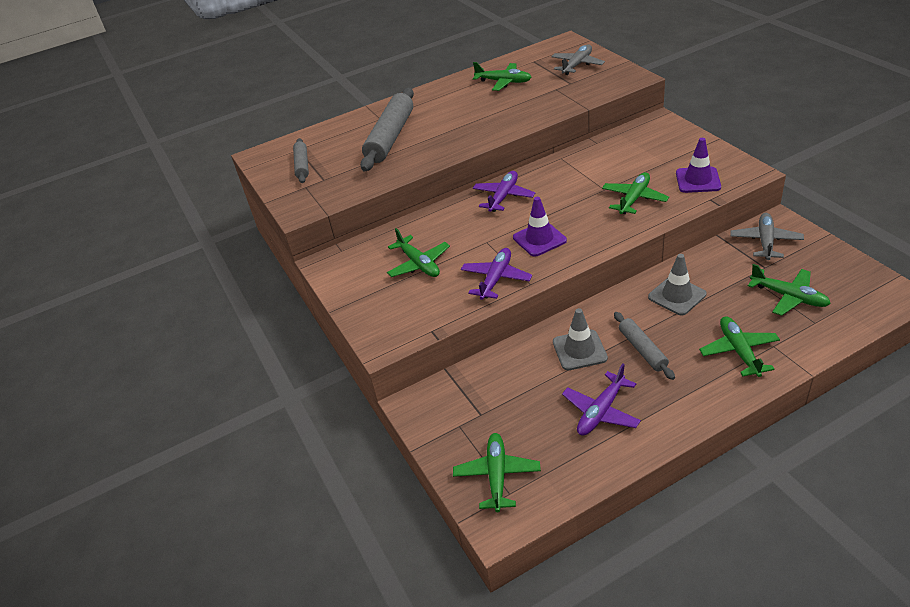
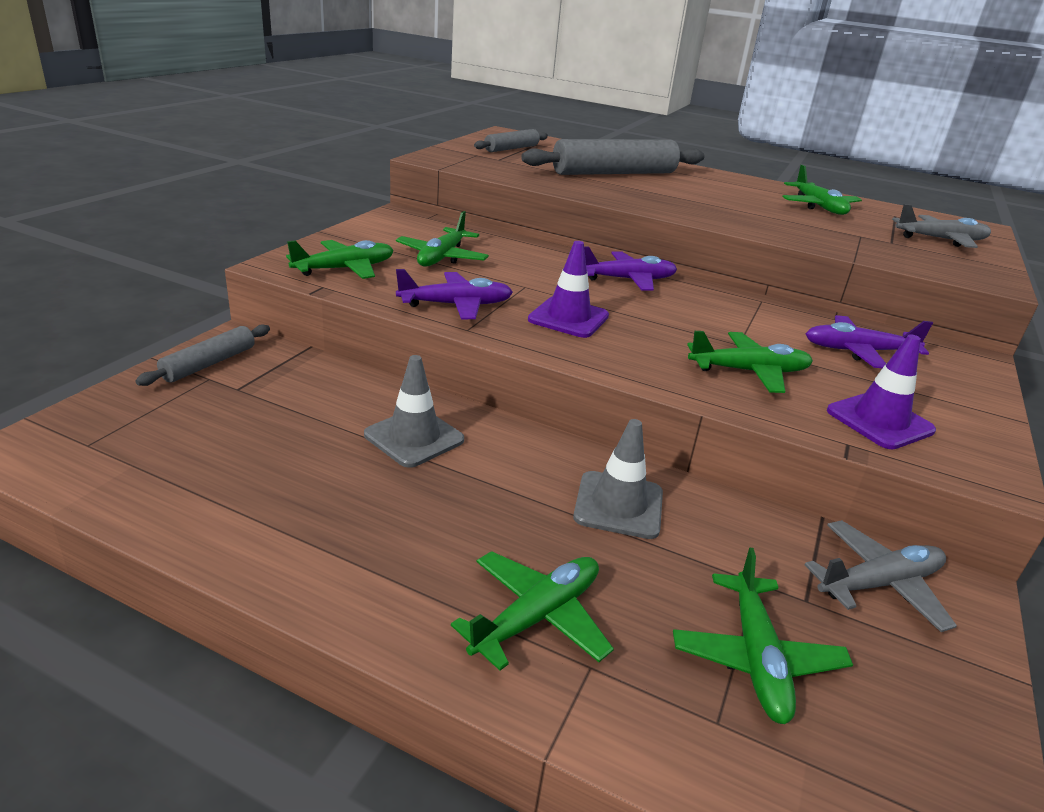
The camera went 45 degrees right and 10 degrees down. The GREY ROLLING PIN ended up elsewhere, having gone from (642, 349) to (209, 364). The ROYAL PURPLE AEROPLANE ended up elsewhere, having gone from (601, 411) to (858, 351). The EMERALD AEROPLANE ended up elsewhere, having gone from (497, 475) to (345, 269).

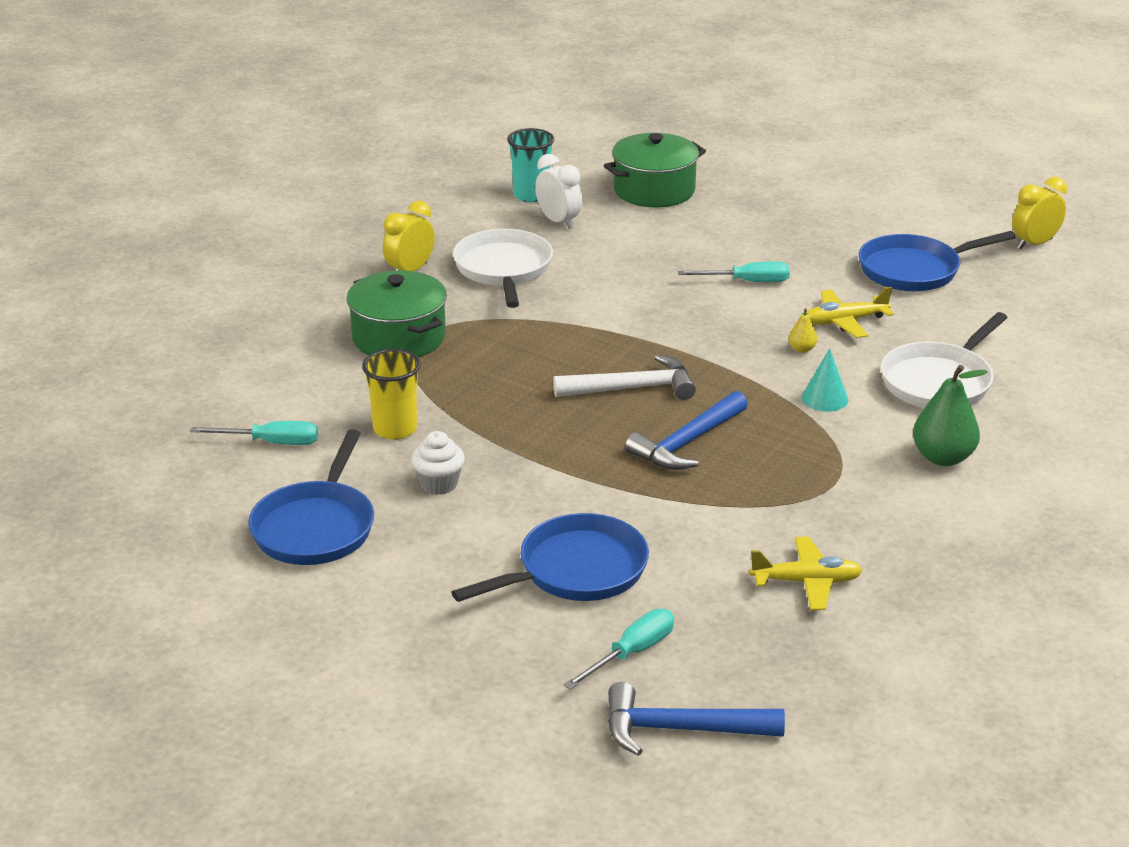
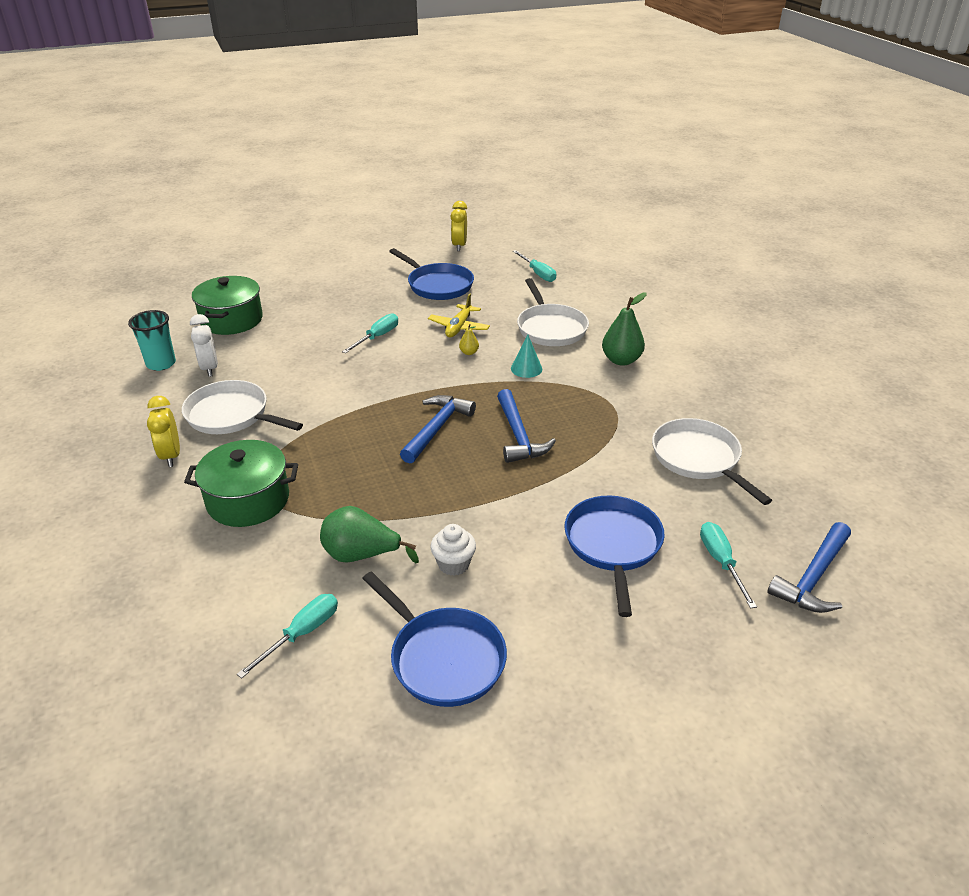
The camera went 55 degrees left and 5 degrees up. The SNOW-WHITE CLOCK at (558, 222) ended up facing another way, 75 degrees clockwise from before. The COBALT FRYING PAN at (914, 270) ended up facing another way, 60 degrees counterclockwise from before. Where the YELLOW CUP stood at (395, 429), the EMERALD PEAR came to stand at (361, 555). What was the SNOW-WHITE CLAW HAMMER at (632, 388) turned into the COBALT CLAW HAMMER at (437, 429). Where the YELLOW AEROPLANE stood at (806, 582), the SNOW-WHITE FRYING PAN came to stand at (699, 459). The second view gained the TURQUOISE SCREWDRIVER at (538, 273).

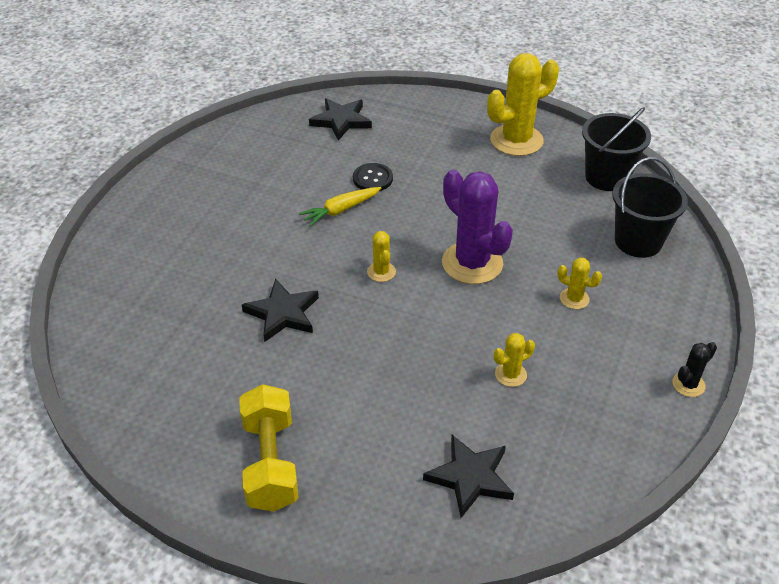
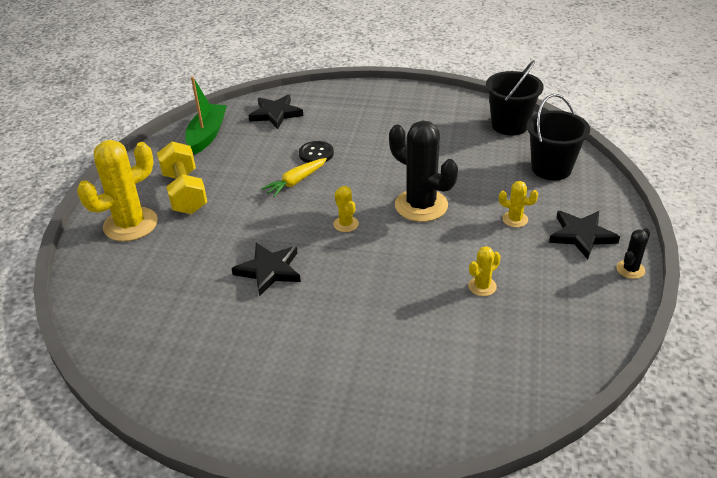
The camera went 10 degrees left and 5 degrees down. The YELLOW CACTUS ended up elsewhere, having gone from (516, 140) to (130, 224). What was the ROYAL PURPLE CACTUS at (472, 263) turned into the JET-BLACK CACTUS at (421, 205). The YELLOW HAND WEIGHT ended up elsewhere, having gone from (270, 462) to (185, 192). The JET-BLACK STAR ended up elsewhere, having gone from (470, 477) to (581, 235). The second view gained the EMERALD SAILBOAT at (207, 135).

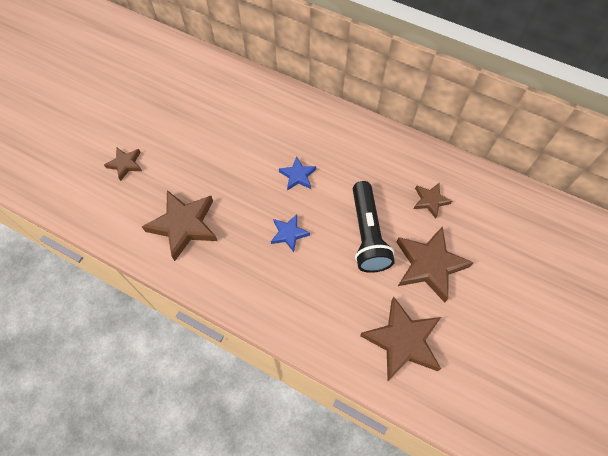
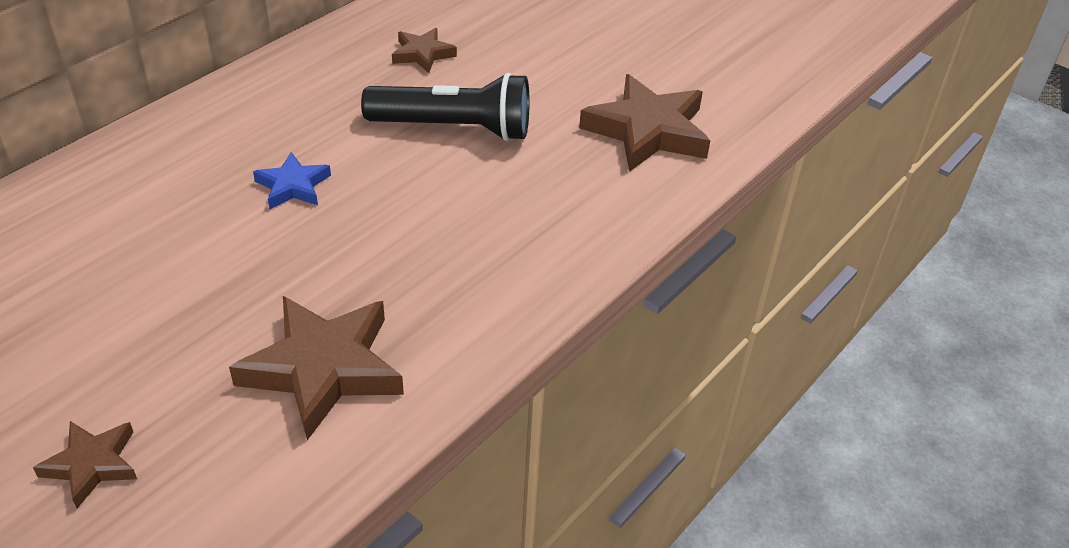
The camera went 80 degrees left and 20 degrees down. The second view lost the COBALT STAR at (289, 233). The second view lost the BROWN STAR at (429, 265).

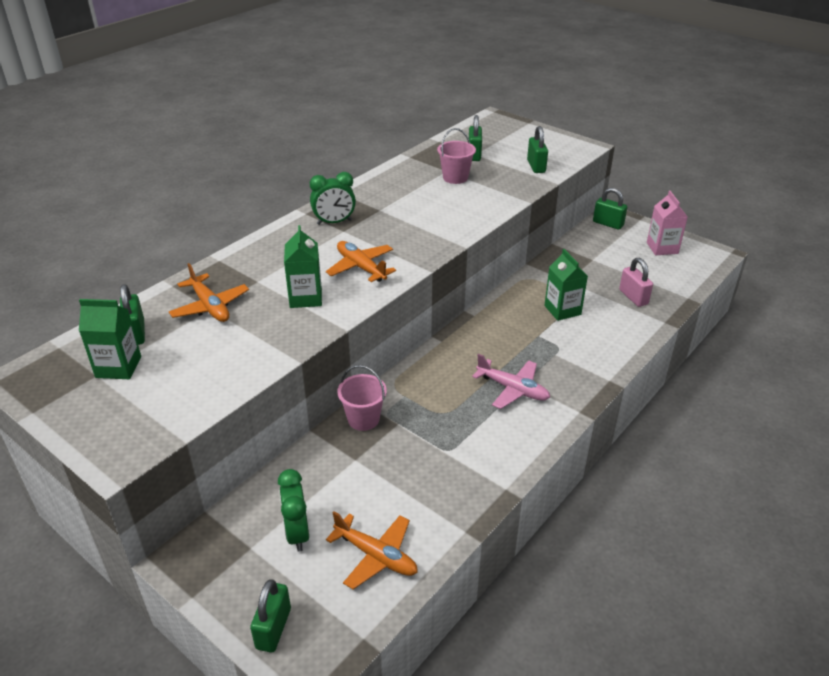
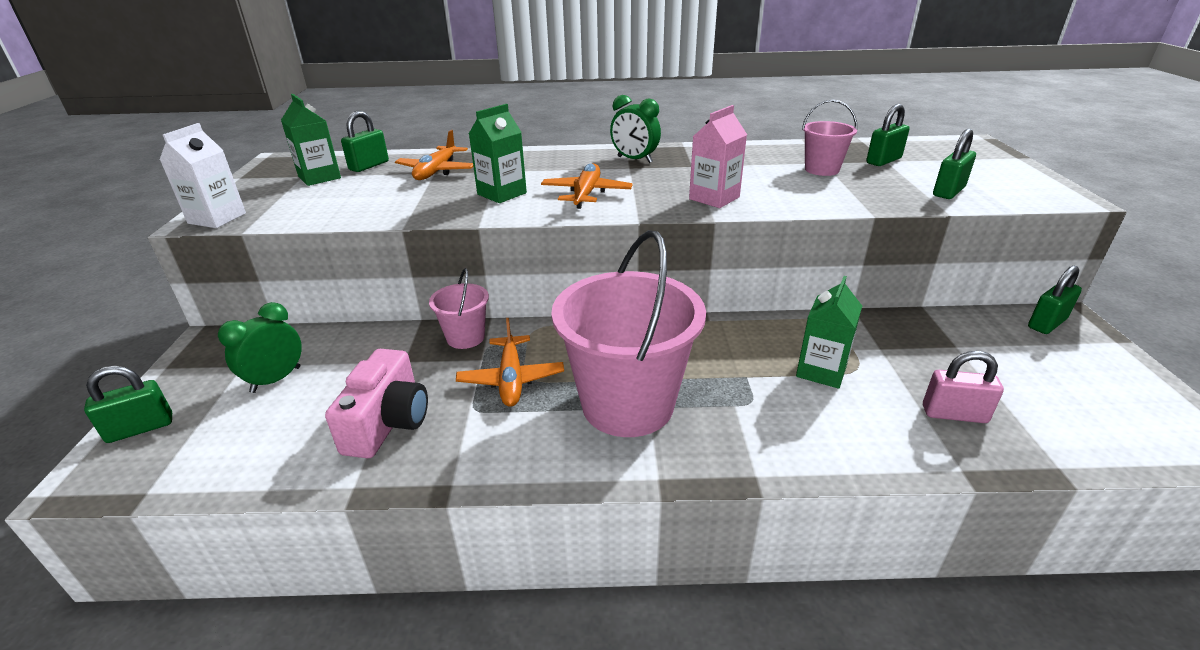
The camera went 50 degrees right and 5 degrees down. The EMERALD LOCK at (608, 224) ended up facing another way, 60 degrees clockwise from before. The PINK MILK CARTON ended up elsewhere, having gone from (662, 248) to (714, 198). The PINK LOCK at (633, 297) ended up facing another way, 75 degrees clockwise from before. Where the PINK AEROPLANE stood at (513, 389), the PINK BUCKET came to stand at (627, 404). The ORANGE-COLOURED AEROPLANE ended up elsewhere, having gone from (376, 556) to (511, 379). The second view gained the SNOW-WHITE MILK CARTON at (217, 218). The second view gained the PINK COMPACT CAMERA at (388, 422).

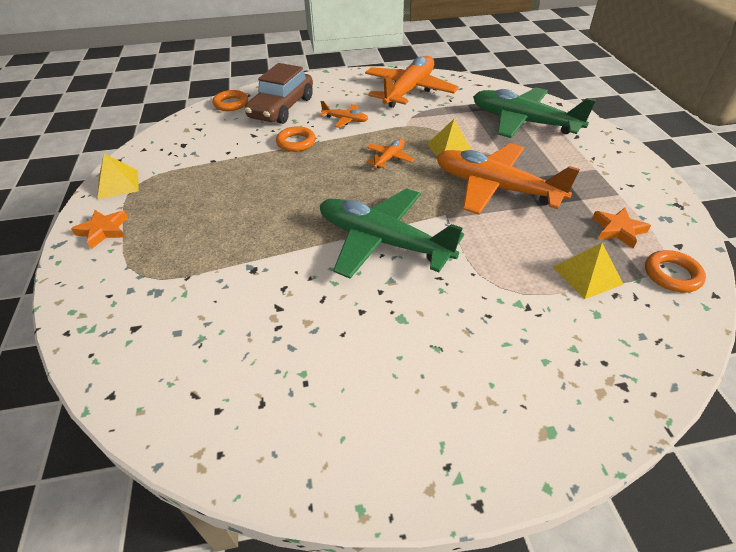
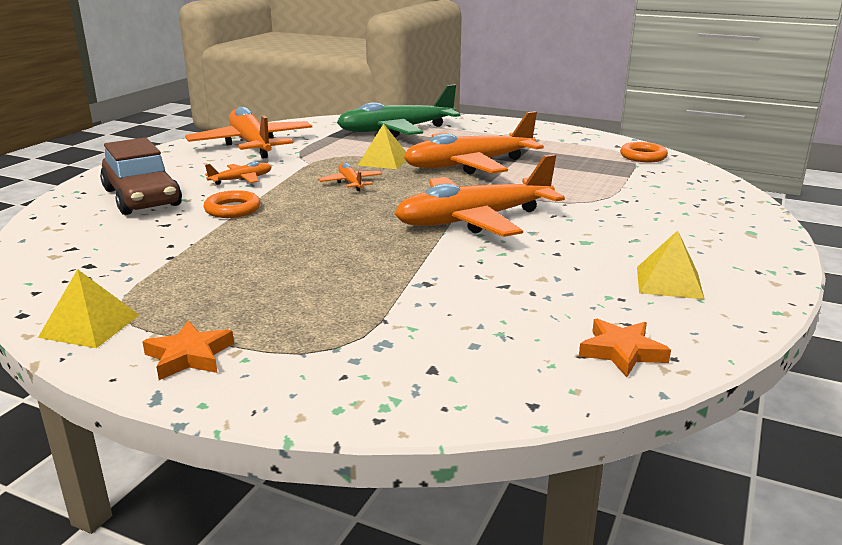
The camera went 55 degrees left and 20 degrees down. The second view lost the ORANGE-COLOURED HOOP at (231, 104). What was the EMERALD AEROPLANE at (382, 241) turned into the ORANGE-COLOURED AEROPLANE at (474, 220). The ORANGE-COLOURED STAR ended up elsewhere, having gone from (618, 230) to (621, 352). The YELLOW SOLID PYRAMID ended up elsewhere, having gone from (587, 275) to (669, 282).

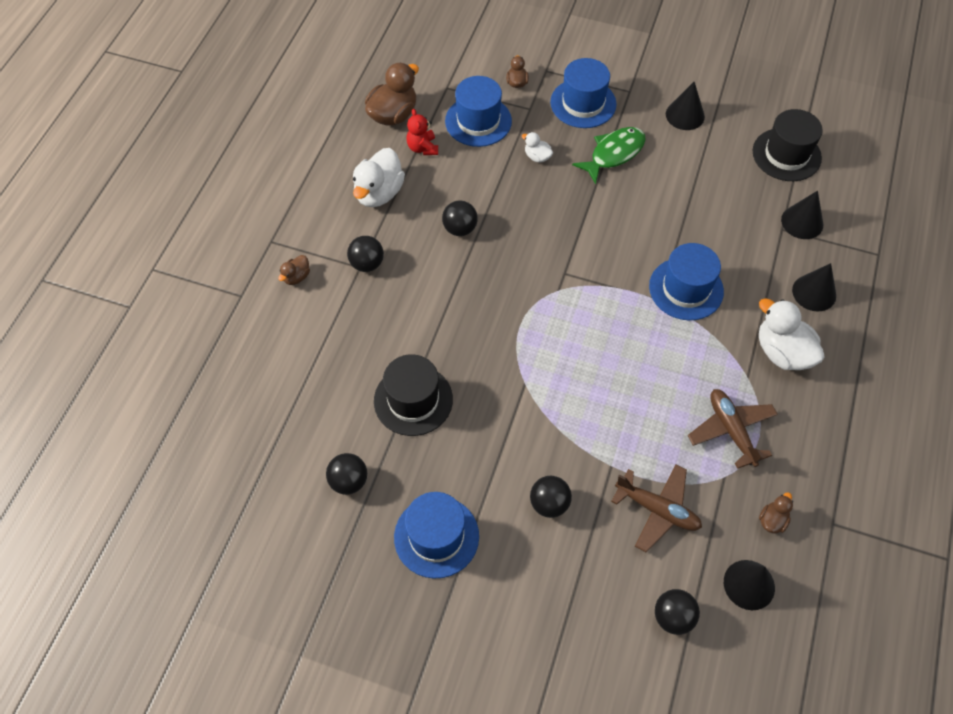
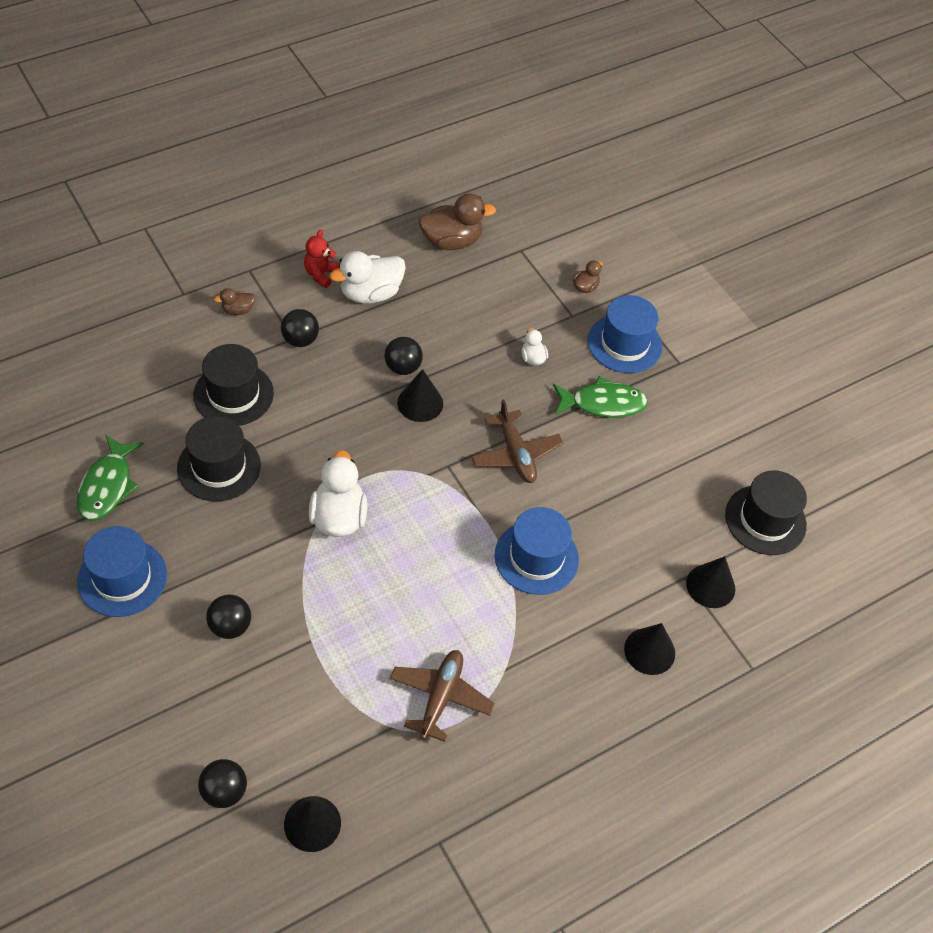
The camera went 35 degrees right and 5 degrees down. The second view lost the COBALT TALL HAT at (478, 121). The JET-BLACK CONE ended up elsewhere, having gone from (685, 115) to (420, 403). The RED TEDDY BEAR ended up elsewhere, having gone from (422, 148) to (321, 274). The SNOW-WHITE RUBBER DUCK ended up elsewhere, having gone from (782, 352) to (338, 517). Where the JET-BLACK PLAY BALL stood at (349, 481), the EMERALD FISH FIGURE came to stand at (107, 486). The BROWN AEROPLANE ended up elsewhere, having gone from (657, 510) to (515, 454). The second view lost the BROWN RUBBER DUCK at (772, 520). The second view gained the JET-BLACK TALL HAT at (233, 394).

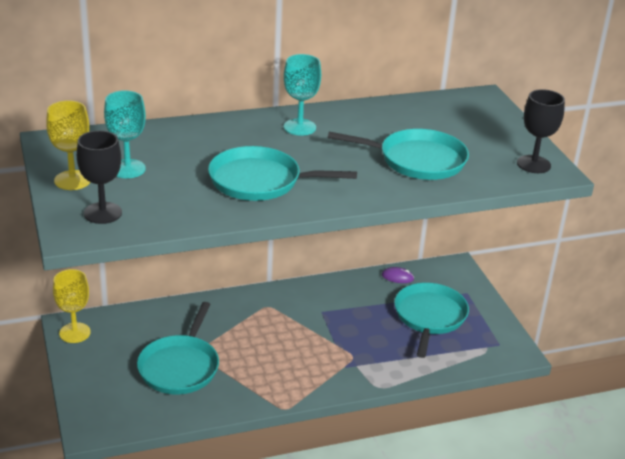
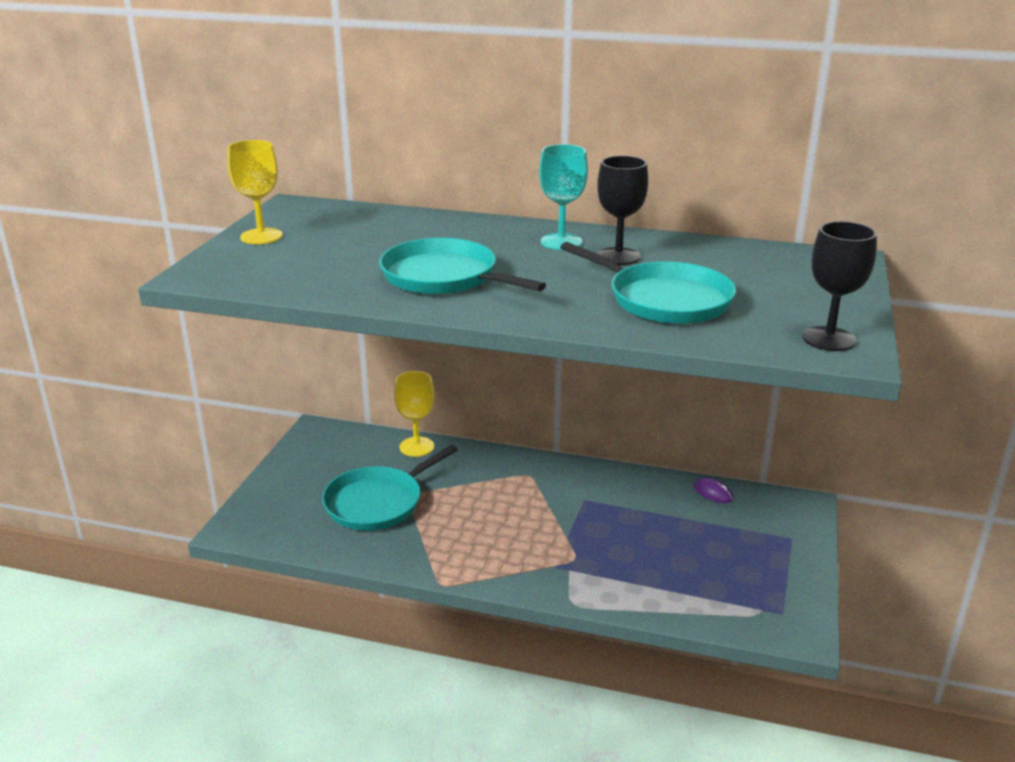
The camera went 35 degrees right and 5 degrees down. The second view lost the TURQUOISE GOBLET at (127, 169). The JET-BLACK GOBLET ended up elsewhere, having gone from (103, 213) to (618, 256). The YELLOW GOBLET ended up elsewhere, having gone from (75, 333) to (416, 447). The second view lost the TURQUOISE FRYING PAN at (429, 317).

